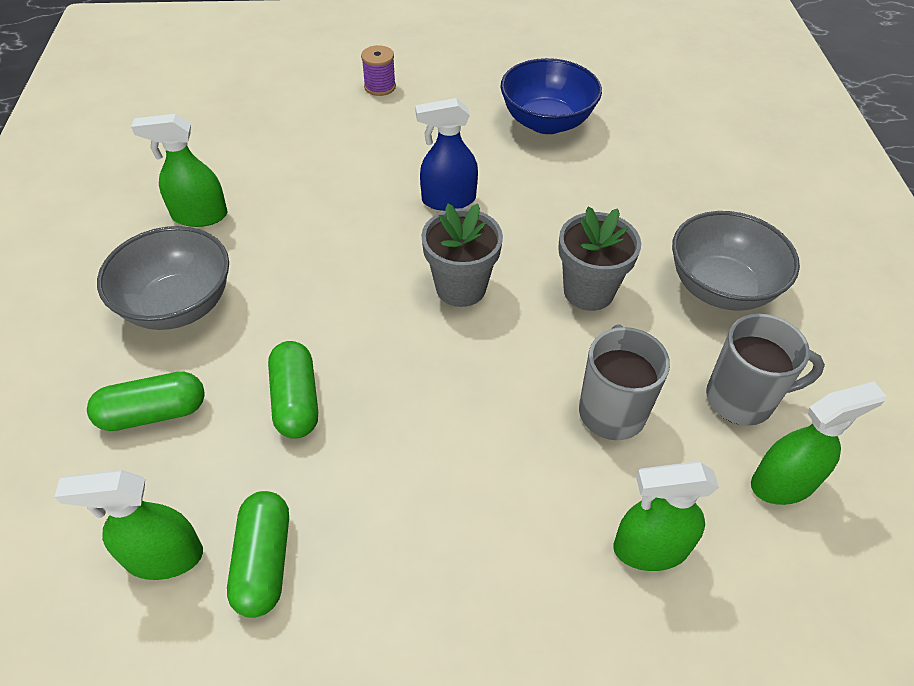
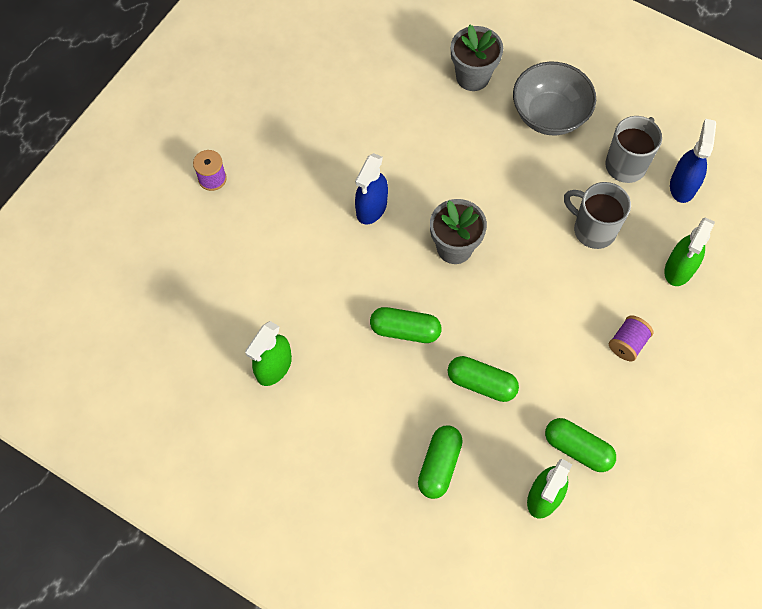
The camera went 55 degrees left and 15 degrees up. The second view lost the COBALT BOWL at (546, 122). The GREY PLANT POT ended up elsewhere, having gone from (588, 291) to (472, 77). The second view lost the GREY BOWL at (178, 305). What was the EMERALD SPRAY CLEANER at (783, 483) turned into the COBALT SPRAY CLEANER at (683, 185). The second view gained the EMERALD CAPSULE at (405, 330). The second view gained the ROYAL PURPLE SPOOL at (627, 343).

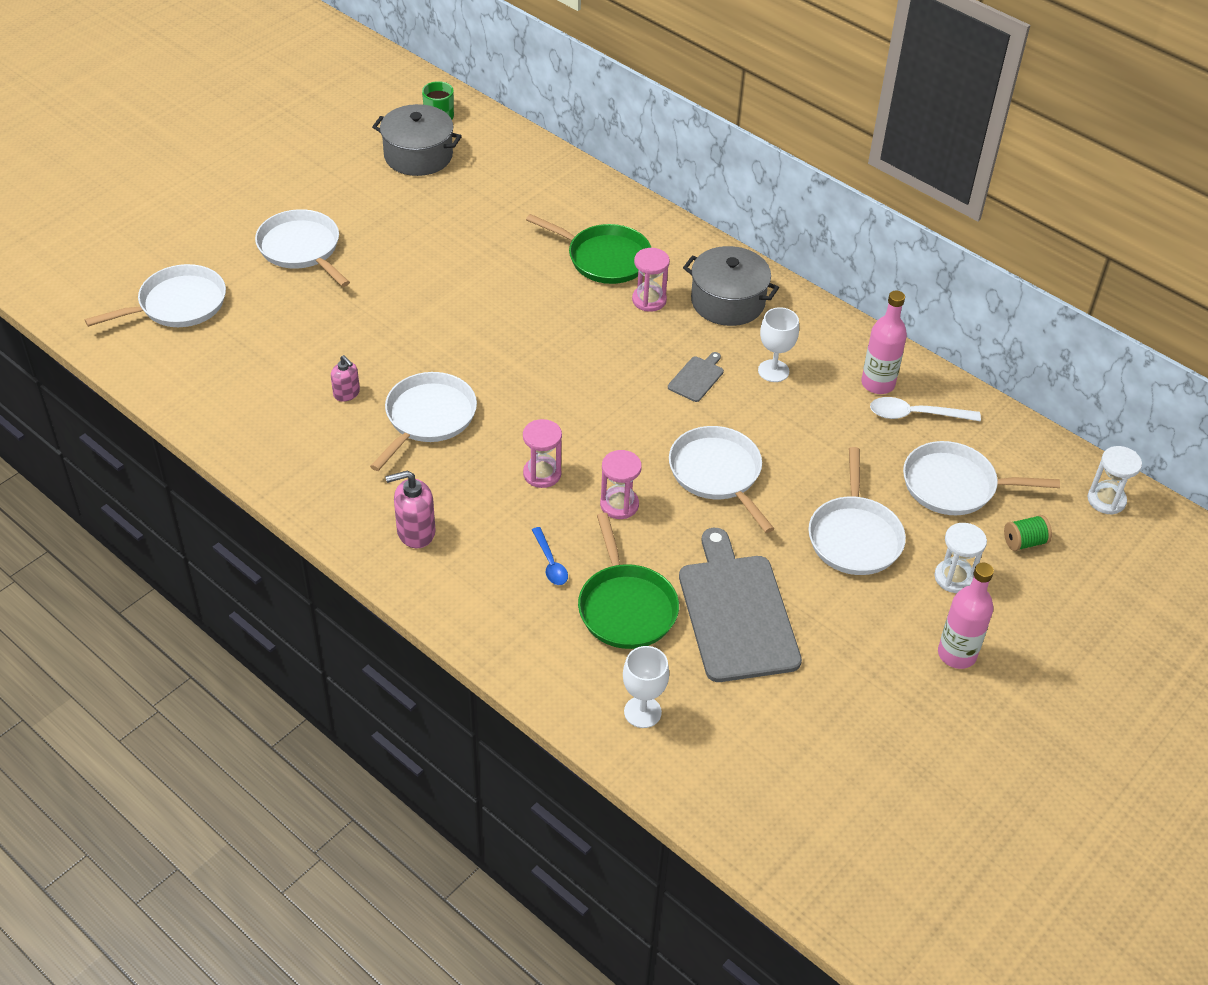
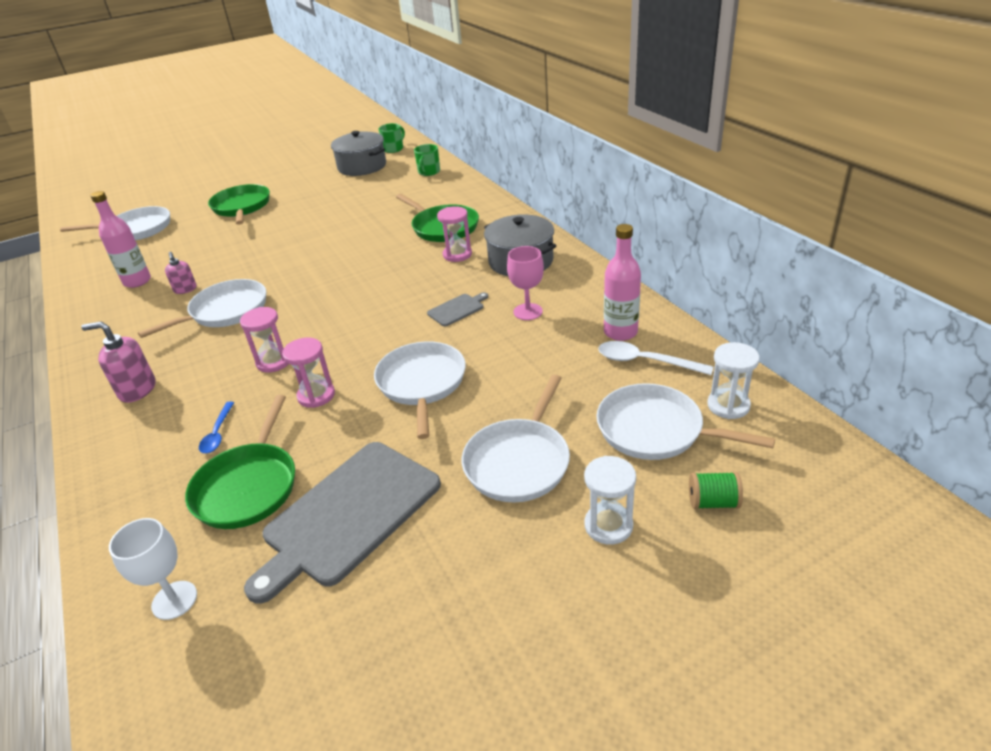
The camera went 25 degrees right and 10 degrees down. What was the SNOW-WHITE FRYING PAN at (301, 248) turned into the EMERALD FRYING PAN at (241, 207). What was the SNOW-WHITE GOBLET at (773, 371) turned into the PINK GOBLET at (528, 312). The SNOW-WHITE SANDGLASS ended up elsewhere, having gone from (1106, 500) to (728, 405). The GREY CUTTING BOARD at (737, 613) ended up facing another way, 150 degrees counterclockwise from before. The PINK BOTTLE ended up elsewhere, having gone from (957, 654) to (137, 281). The second view gained the EMERALD TEA MUG at (428, 172).

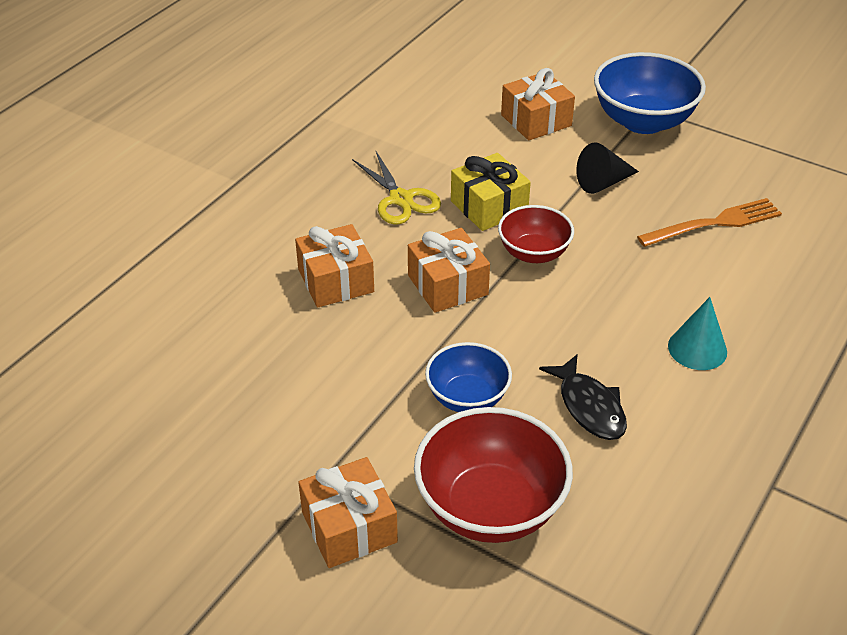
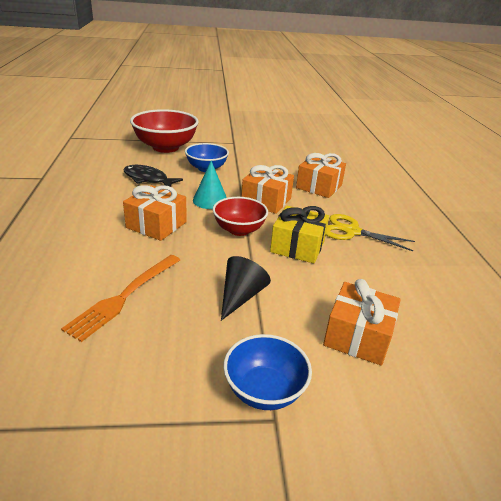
The camera went 140 degrees right and 10 degrees down. The size of the COBALT BOWL at (643, 121) changed by a factor of 0.61. The TURQUOISE CONE ended up elsewhere, having gone from (697, 349) to (210, 200). The ORANGE-COLOURED PRESENT ended up elsewhere, having gone from (349, 527) to (156, 225).

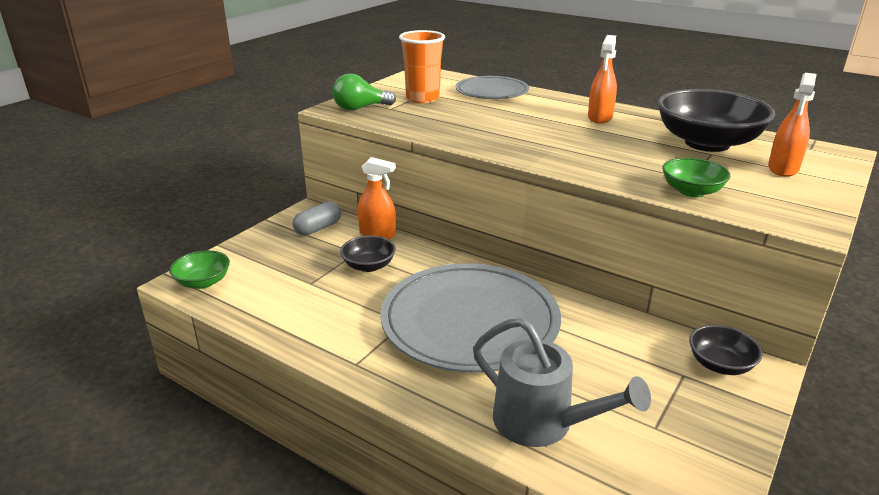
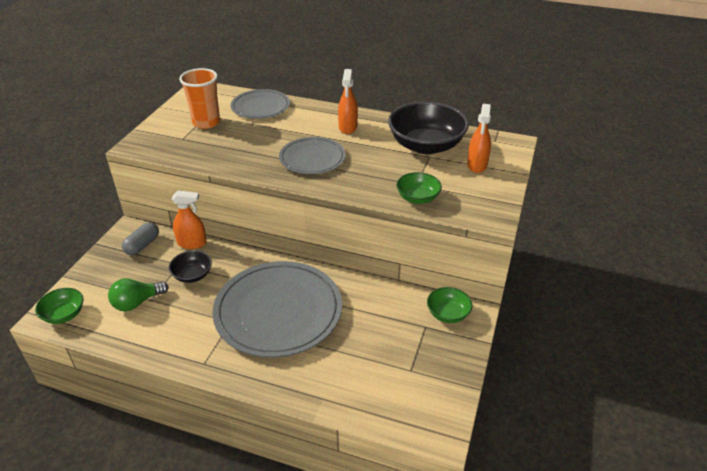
The camera went 15 degrees left and 10 degrees up. The EMERALD BULB ended up elsewhere, having gone from (360, 108) to (137, 302). The second view lost the GREY WATERING POT at (543, 423). What was the JET-BLACK BOWL at (720, 364) turned into the EMERALD BOWL at (448, 314). The second view gained the GREY FLAT DISH at (312, 158).

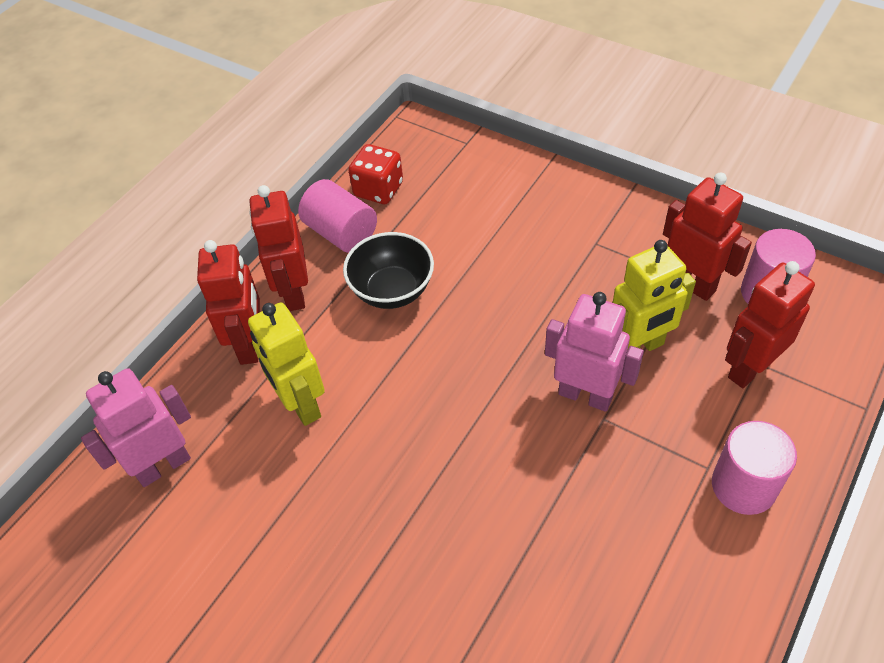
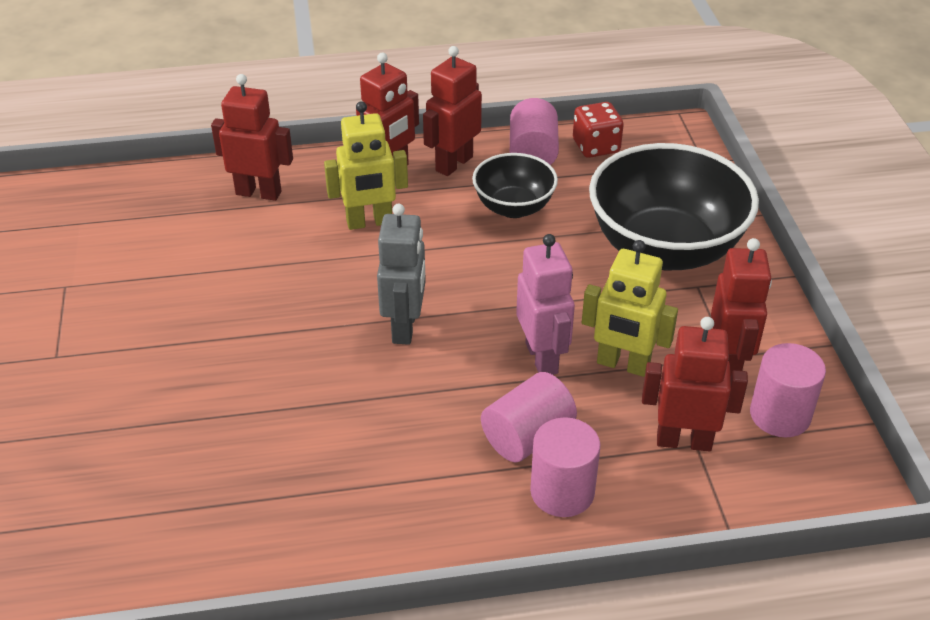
The camera went 45 degrees right and 10 degrees down. The YELLOW ROBOT at (301, 404) ended up facing another way, 120 degrees counterclockwise from before. What was the PINK ROBOT at (163, 465) turned into the RED ROBOT at (259, 192). The second view gained the JET-BLACK BOWL at (664, 249). The second view gained the GREY ROBOT at (405, 327). The second view gained the PINK CYLINDER SHAPE at (527, 436).

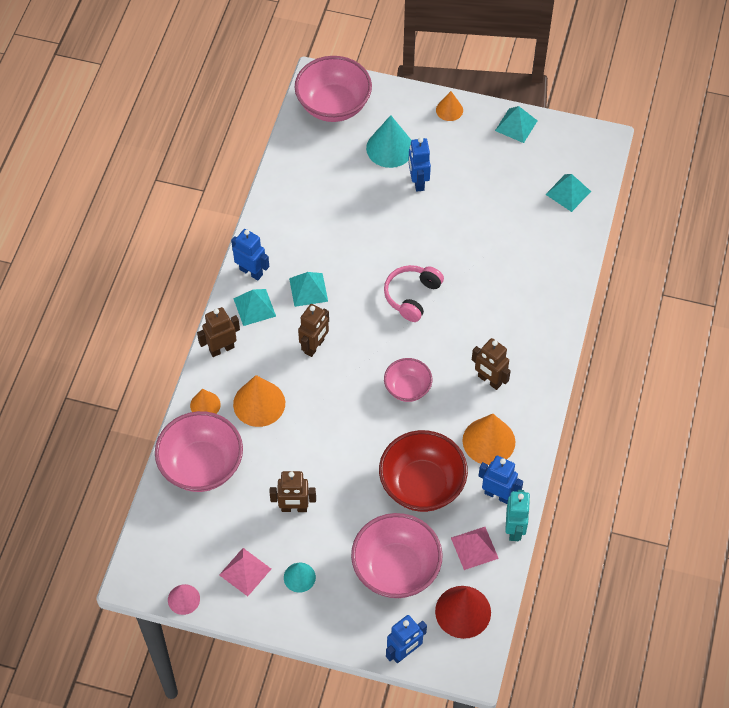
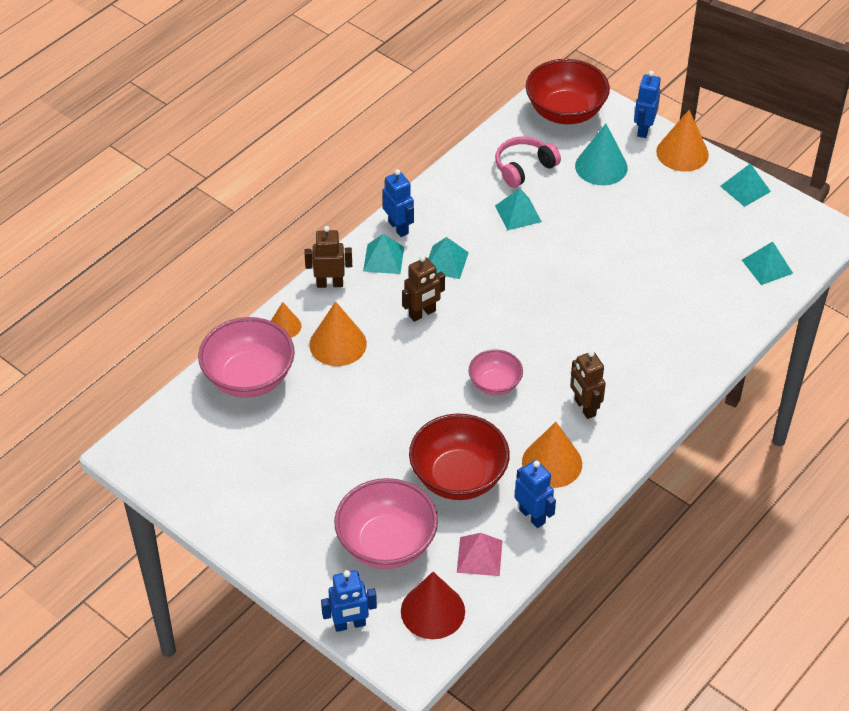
The camera went 25 degrees right and 10 degrees down. What was the PINK BOWL at (333, 105) turned into the RED BOWL at (565, 112). The size of the ORANGE-COLOURED CONE at (449, 110) changed by a factor of 1.72. The COBALT ROBOT ended up elsewhere, having gone from (418, 182) to (643, 129). The PINK HEADPHONES ended up elsewhere, having gone from (412, 296) to (524, 168). The second view lost the BROWN ROBOT at (294, 508). The second view lost the TURQUOISE ROBOT at (514, 529). The second view lost the PINK SOLID PYRAMID at (245, 571). The second view lost the TURQUOISE CONE at (299, 577). The second view lost the PINK CONE at (183, 599). The second view gained the TURQUOISE SOLID PYRAMID at (518, 213).

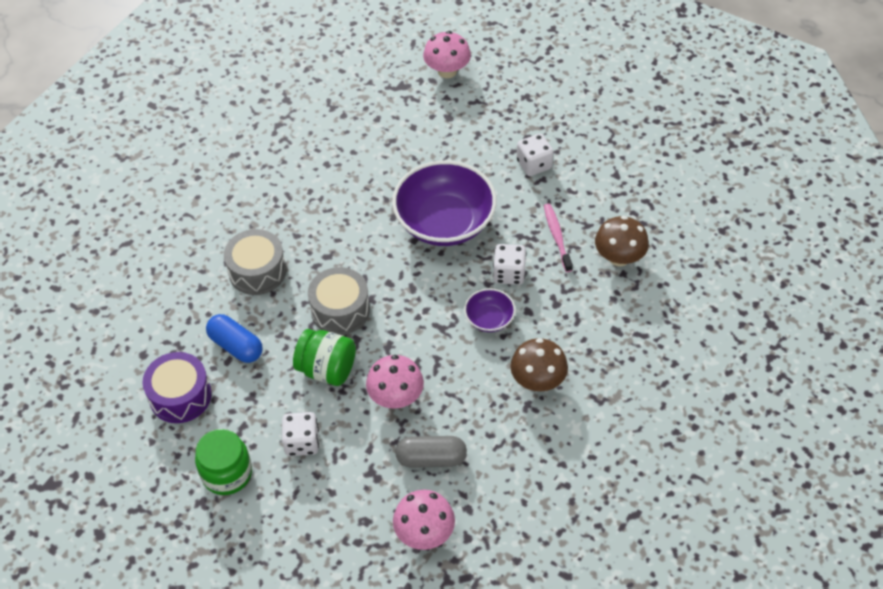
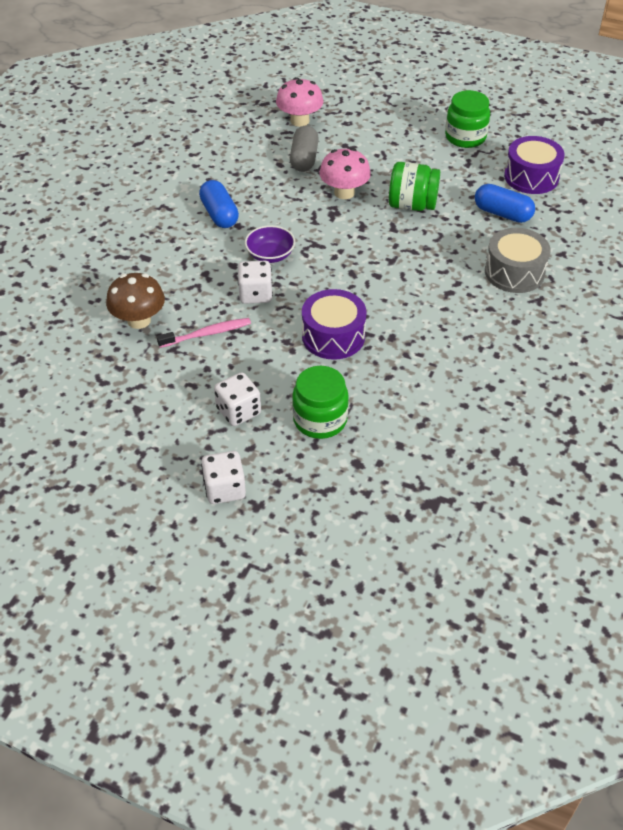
The camera went 170 degrees right and 5 degrees down. The second view lost the PINK FUNGUS at (447, 71). Where the ROYAL PURPLE BOWL stood at (444, 222), the ROYAL PURPLE DRUM came to stand at (333, 336). The PINK TOOTHBRUSH at (557, 237) ended up facing another way, 90 degrees counterclockwise from before. The second view lost the GREY DRUM at (340, 310). Where the BROWN FUNGUS stood at (537, 380), the COBALT CAPSULE came to stand at (219, 214). The SNOW-WHITE DIE ended up elsewhere, having gone from (302, 442) to (224, 489). The GREY CAPSULE at (431, 459) ended up facing another way, 75 degrees counterclockwise from before. The second view gained the EMERALD JAR at (320, 420).

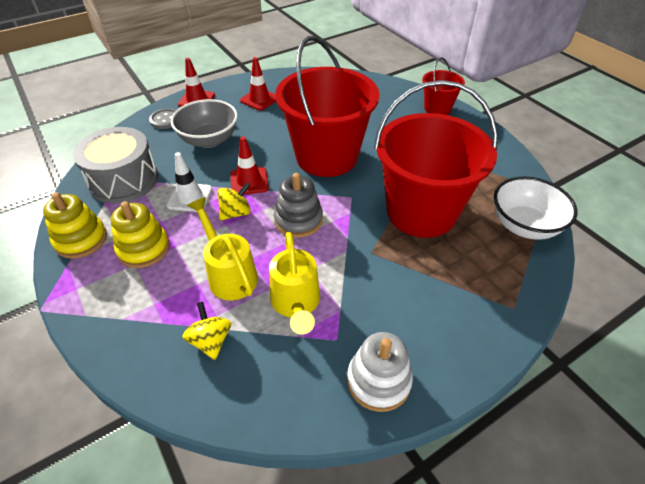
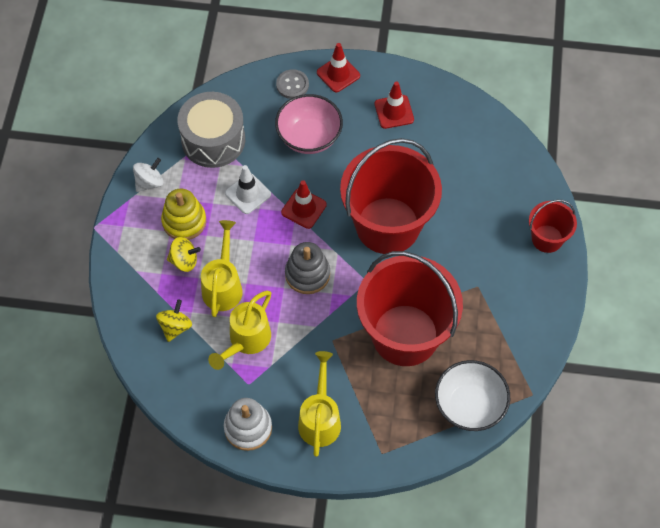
The camera went 40 degrees right and 15 degrees up. What was the GREY BOWL at (209, 140) turned into the PINK BOWL at (309, 137). The YELLOW SPINNING TOP ended up elsewhere, having gone from (236, 213) to (184, 261). Where the YELLOW STACKING TOY stood at (81, 239), the SNOW-WHITE SPINNING TOP came to stand at (149, 182). The second view gained the YELLOW WATERING POT at (320, 419).

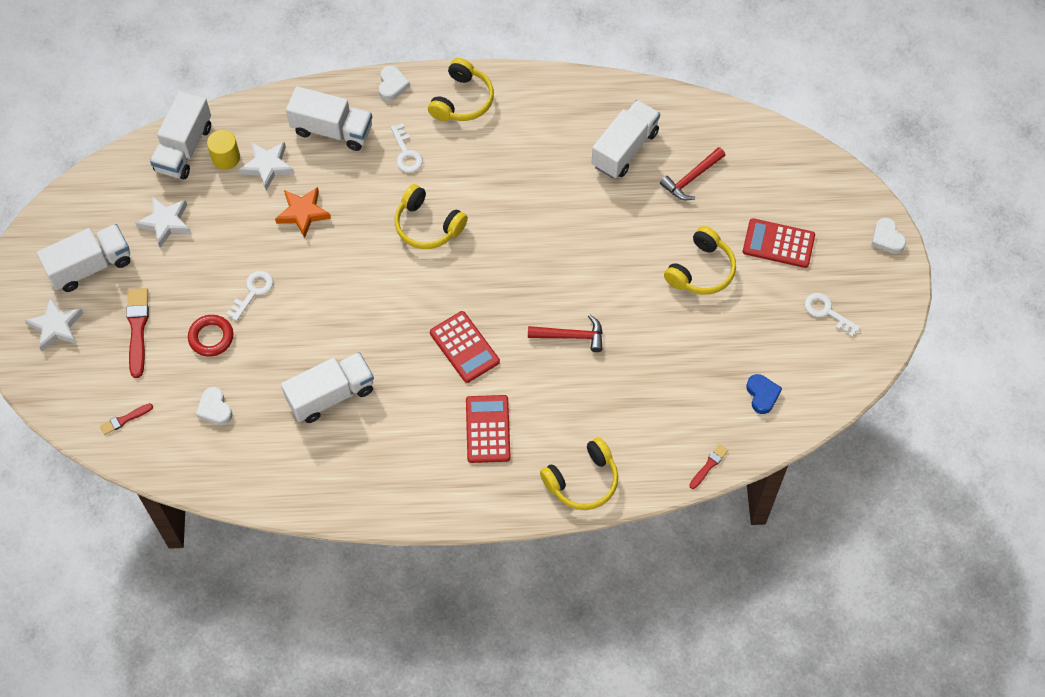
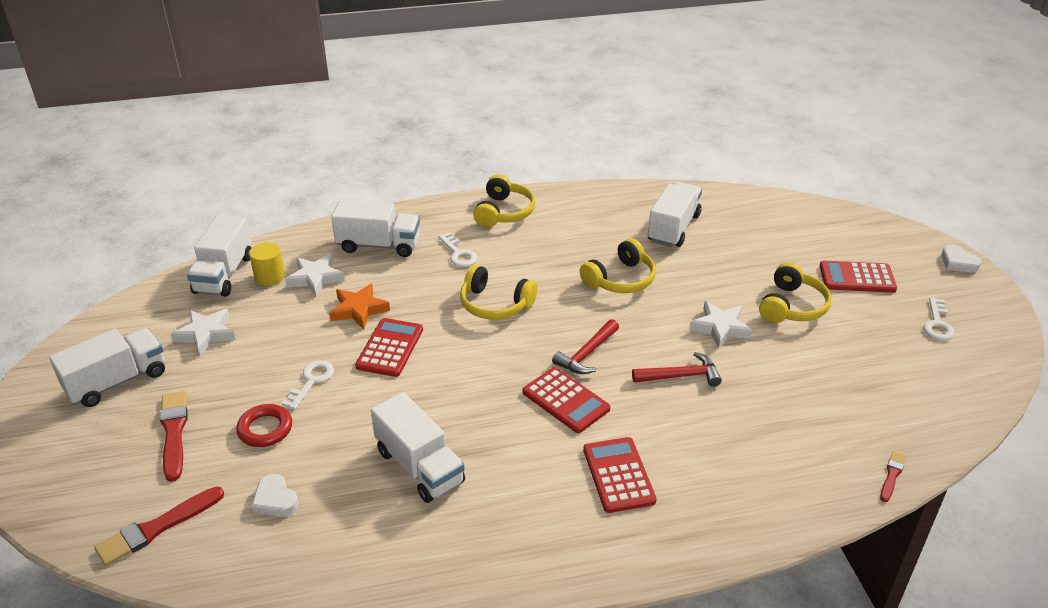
The camera went 10 degrees left and 25 degrees down. The second view lost the SNOW-WHITE HEART SHAPE at (392, 85). The RED CLAW HAMMER ended up elsewhere, having gone from (691, 178) to (587, 354). The SNOW-WHITE KEY at (827, 312) ended up facing another way, 105 degrees counterclockwise from before. The SNOW-WHITE STAR ended up elsewhere, having gone from (56, 327) to (720, 328). The SNOW-WHITE TOY TRUCK at (331, 395) ended up facing another way, 90 degrees clockwise from before. The second view lost the COBALT HEART SHAPE at (762, 395). The size of the RED BRUSH at (125, 419) changed by a factor of 1.81. The YELLOW HEADPHONES ended up elsewhere, having gone from (582, 481) to (620, 279). The second view gained the RED ADDING MACHINE at (390, 348).

